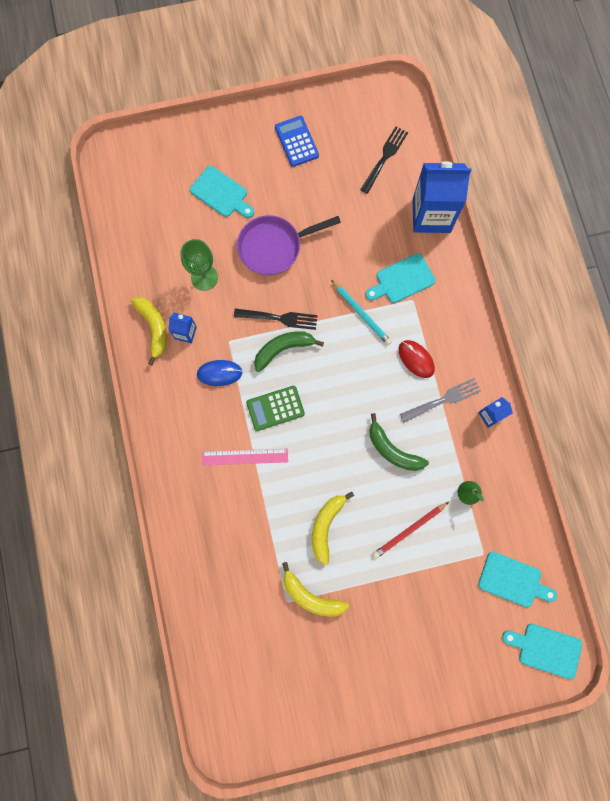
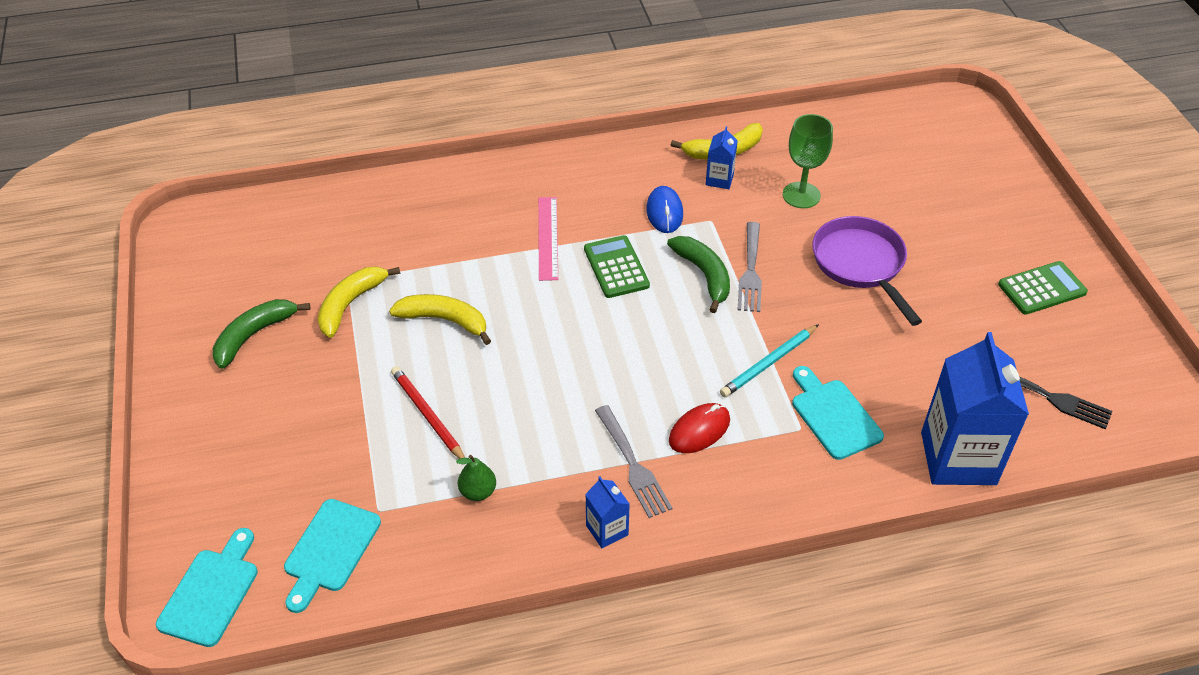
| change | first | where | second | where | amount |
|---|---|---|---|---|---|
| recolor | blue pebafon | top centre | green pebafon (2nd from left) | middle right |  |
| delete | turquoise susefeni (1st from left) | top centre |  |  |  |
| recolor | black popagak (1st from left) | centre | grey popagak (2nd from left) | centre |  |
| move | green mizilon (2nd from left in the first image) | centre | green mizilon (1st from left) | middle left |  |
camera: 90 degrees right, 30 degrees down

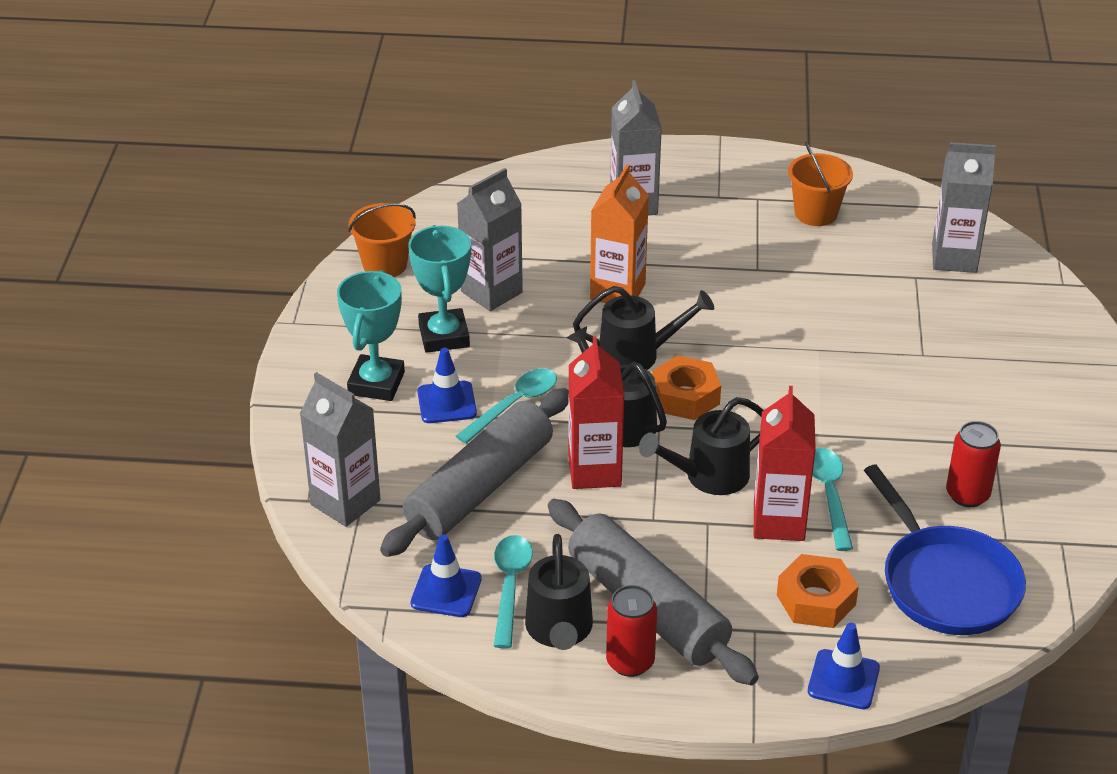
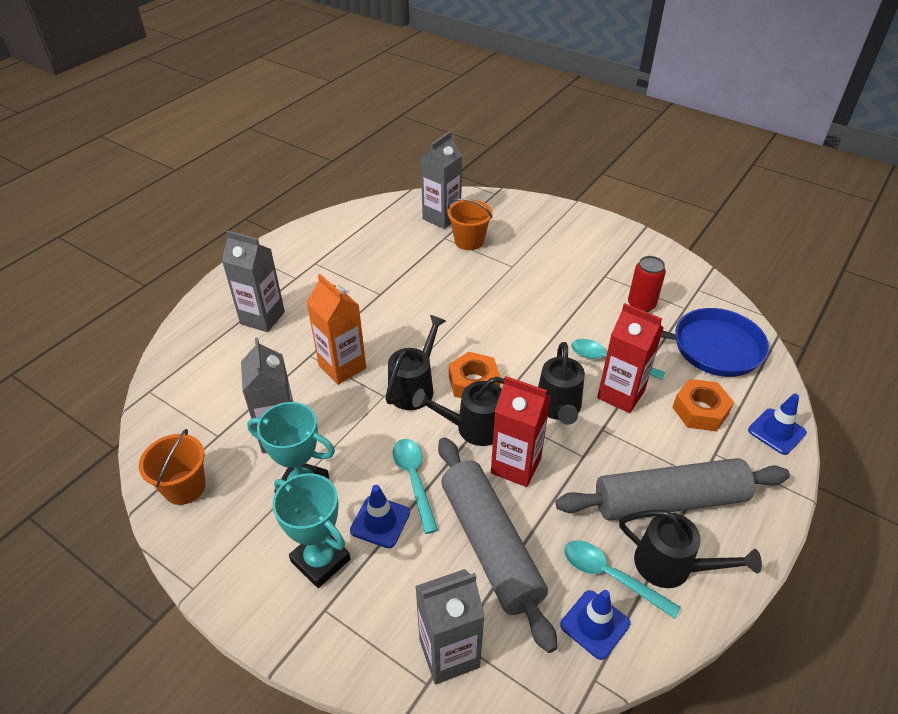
| change | first | where | second | where | amount |
|---|---|---|---|---|---|
| move | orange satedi (2nd from left) | top right |  | top centre |  |
| delete | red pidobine (1st from left) | bottom centre |  |  |  |
camera: 60 degrees left, 5 degrees up

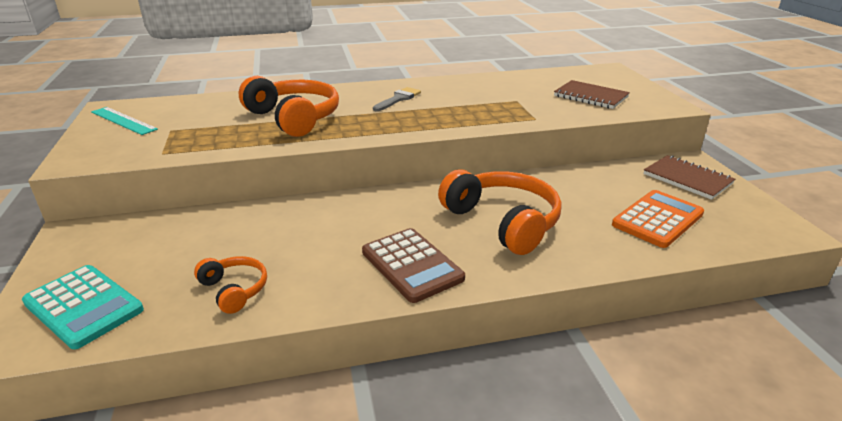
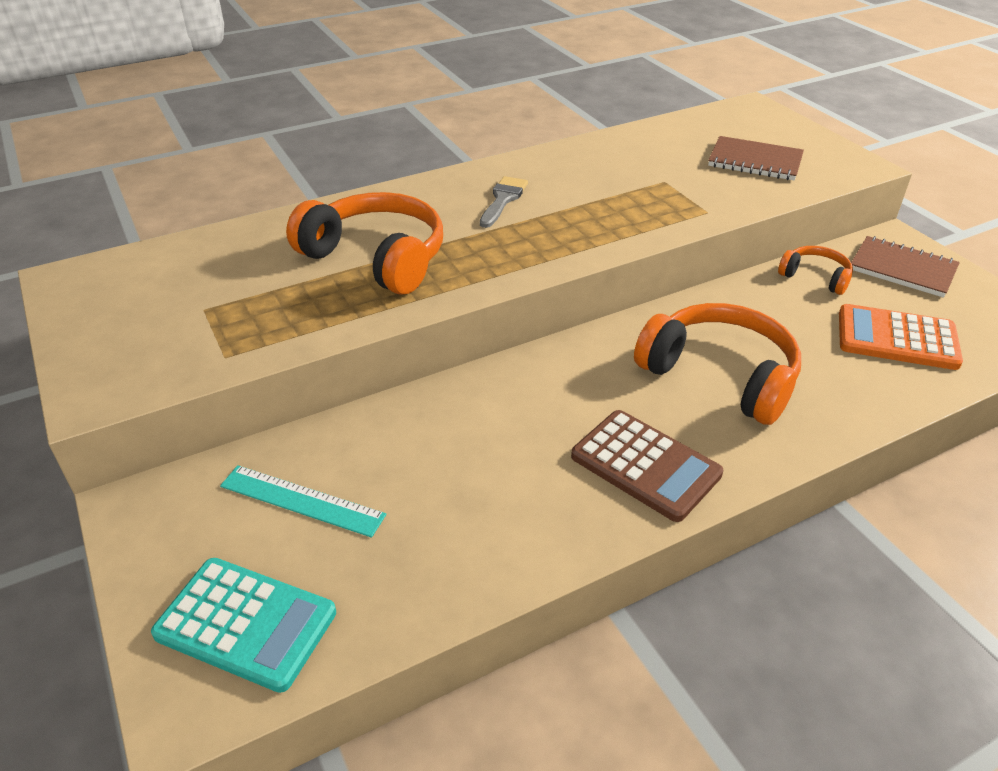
| change | first | where | second | where | amount |
|---|---|---|---|---|---|
| move | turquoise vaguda | top left |  | middle left |  |
| rotate | orange pebafon | middle right |  | middle right | 105 degrees counterclockwise |
| move | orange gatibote (1st from left in the first image) | bottom left | orange gatibote (3rd from left) | middle right |  |
camera: 15 degrees left, 10 degrees up

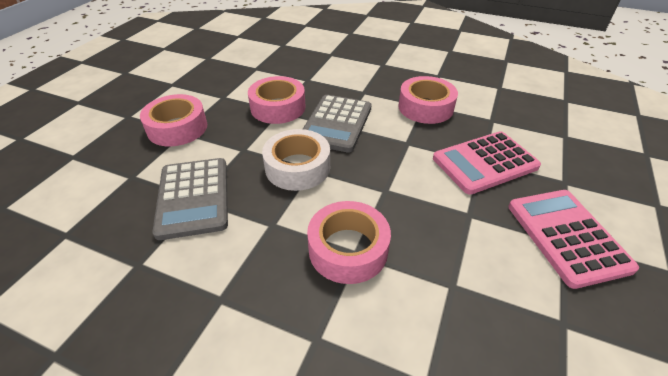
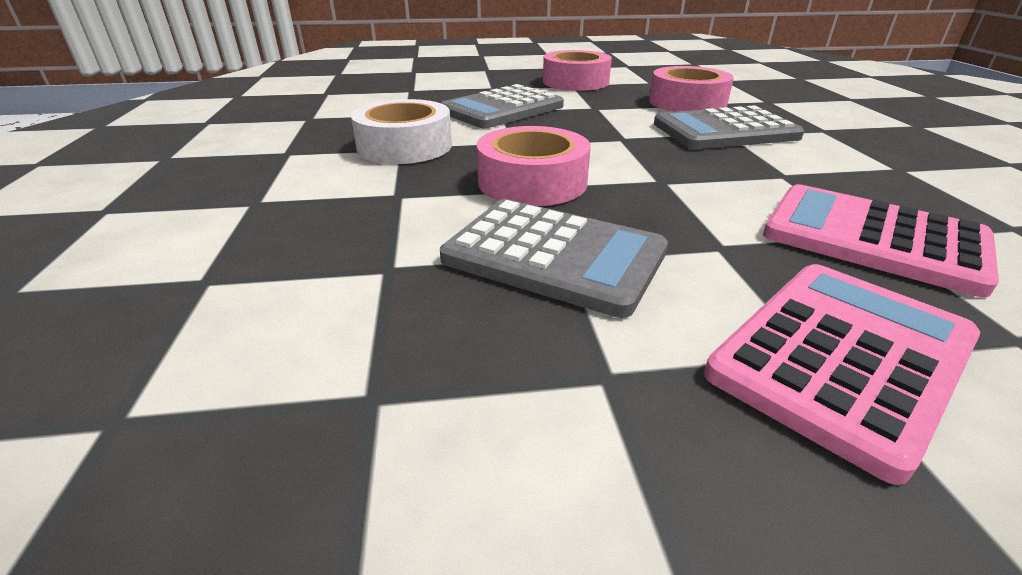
| change | first | where | second | where | amount |
|---|---|---|---|---|---|
| delete | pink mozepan (4th from left) | top centre |  |  |  |
| move | white mozepan | centre |  | top centre |  |
| insert |  |  | grey pebafon (2nd from left) | centre |  |
camera: 60 degrees right, 10 degrees down

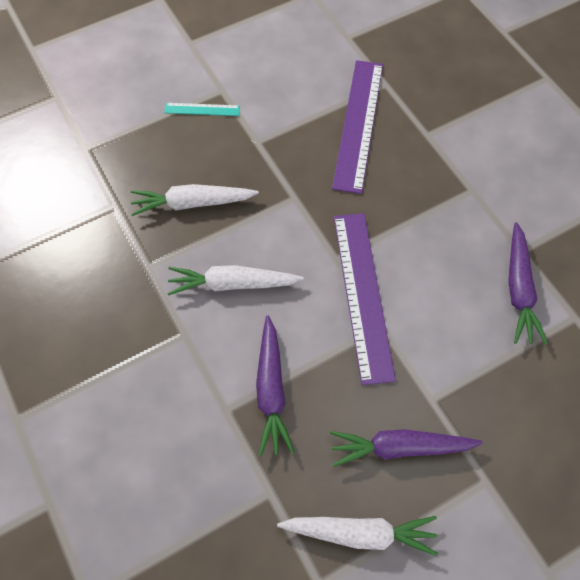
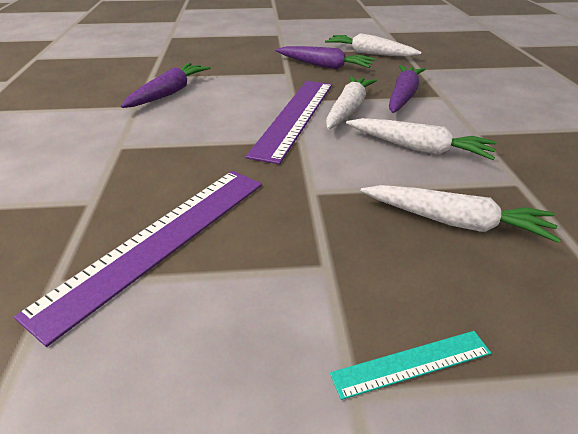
| change | first | where | second | where | amount |
|---|---|---|---|---|---|
| rotate | turquoise vaguda | top centre |  | bottom right | 45 degrees counterclockwise |
| insert |  |  | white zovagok (1st from left) | top centre |  |
camera: 155 degrees left, 25 degrees down

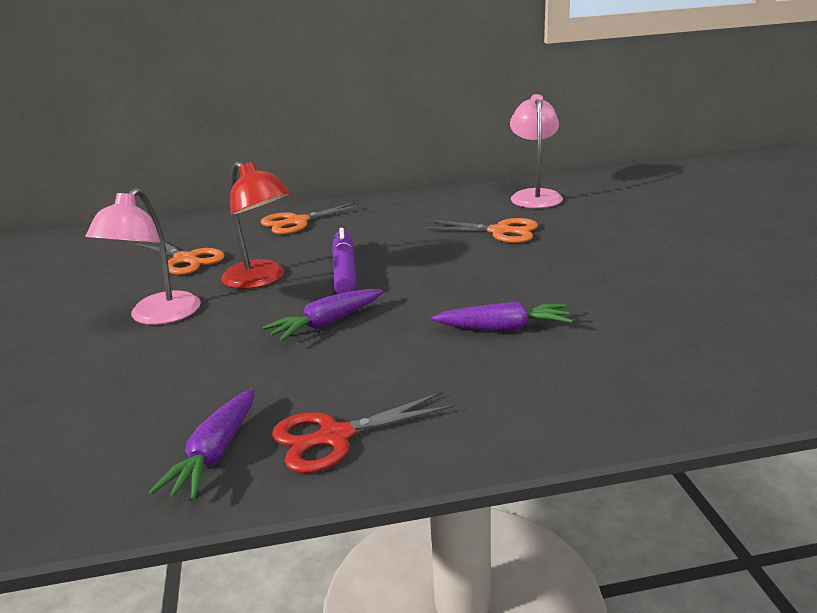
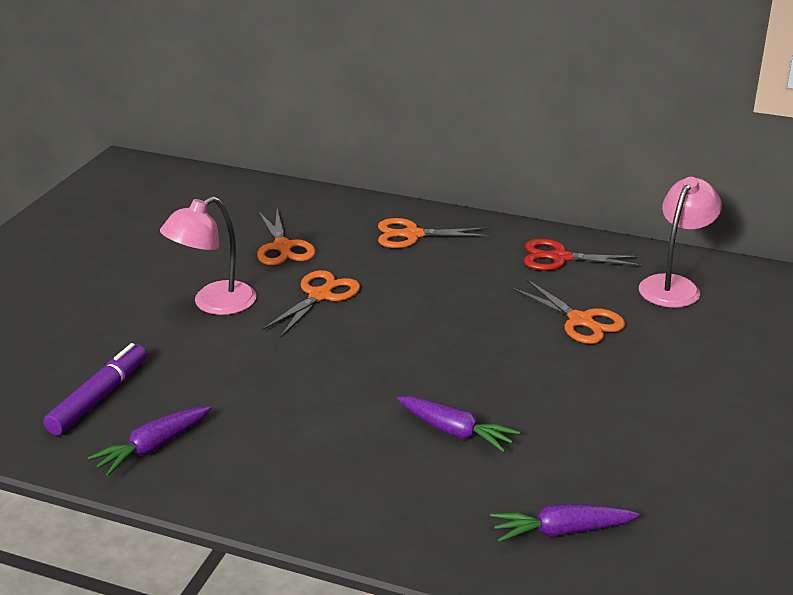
| change | first | where | second | where | amount |
|---|---|---|---|---|---|
| replace | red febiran | middle left | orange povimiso (2nd from left) | centre |  |
| move | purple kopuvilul | centre |  | middle left |  |
| move | purple zovagok (2nd from left in the first image) | centre | purple zovagok (3rd from left) | bottom right |  |
| move | red povimiso | bottom centre |  | middle right |  |
camera: 30 degrees right, 5 degrees up

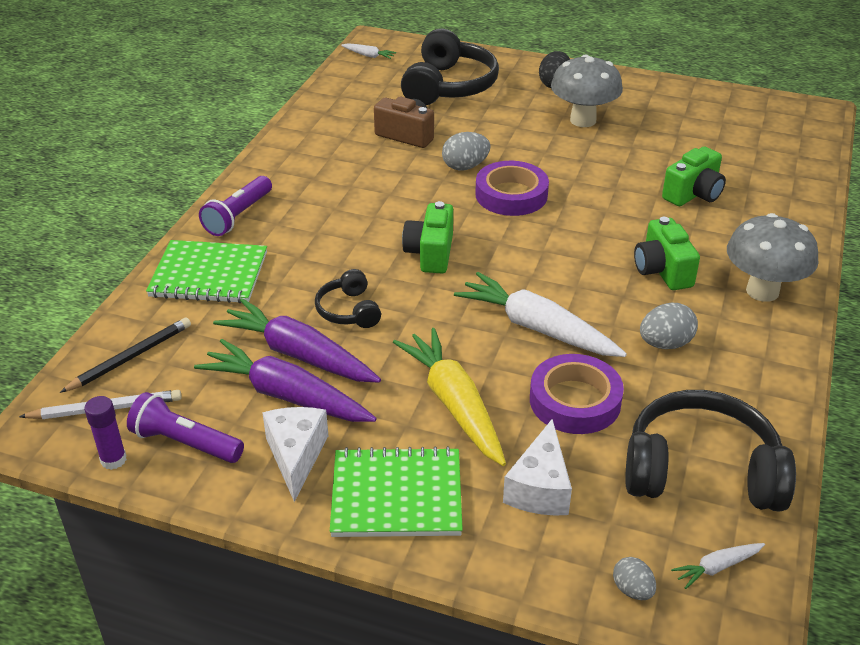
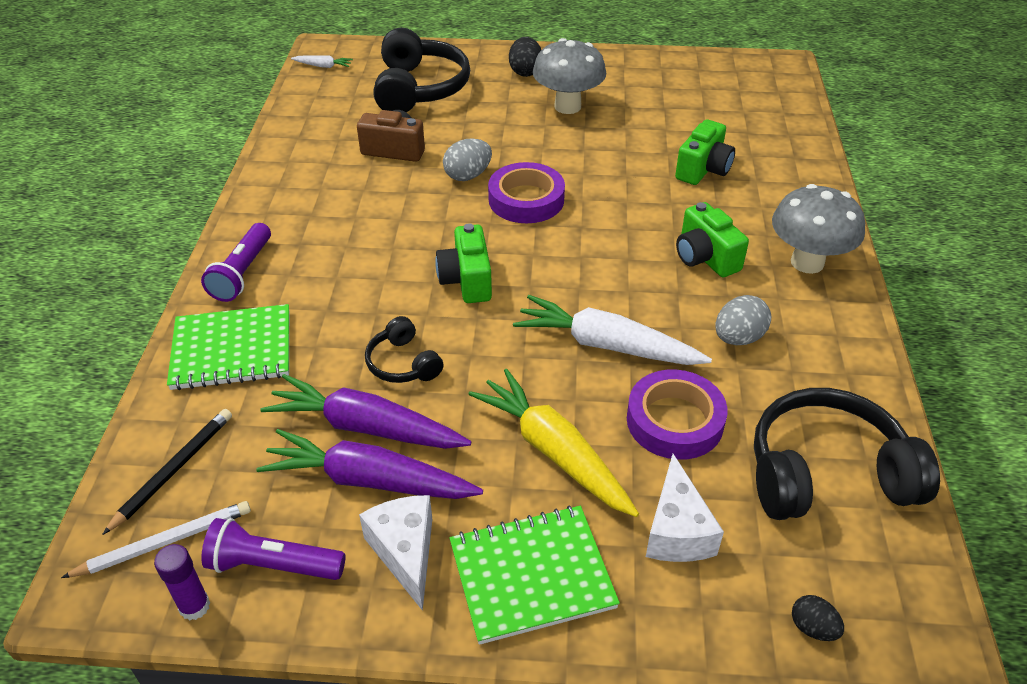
| change | first | where | second | where | amount |
|---|---|---|---|---|---|
| delete | white zovagok (3rd from left) | bottom right |  |  |  |
| recolor | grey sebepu (2nd from left) | bottom right | black sebepu (2nd from left) | bottom right |  |
camera: 15 degrees left, 5 degrees up

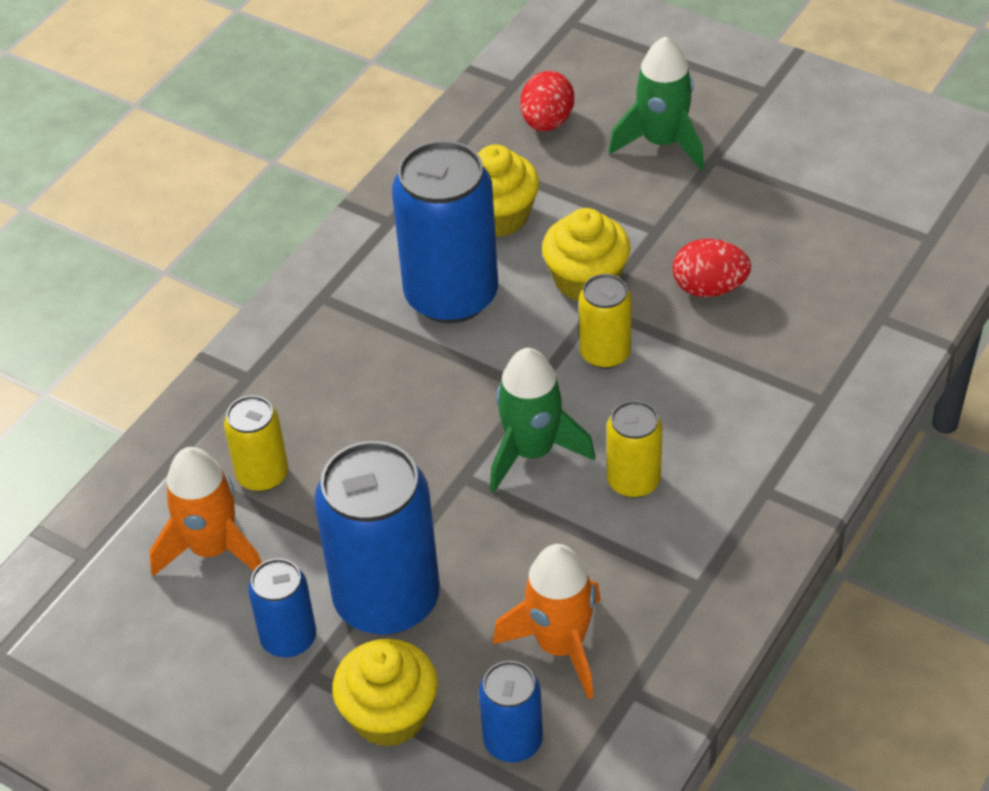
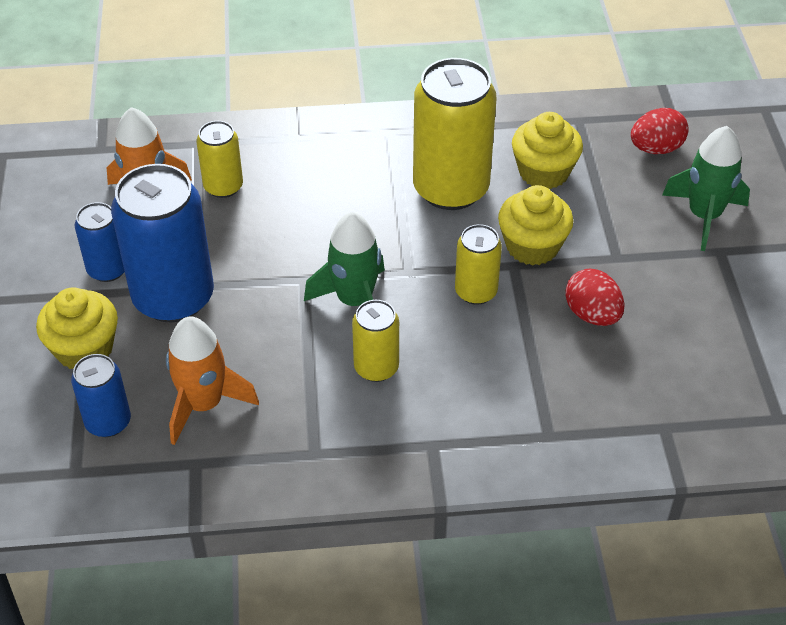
| change | first | where | second | where | amount |
|---|---|---|---|---|---|
| recolor | blue pidobine (3rd from left) | top centre | yellow pidobine (3rd from left) | top centre |  |
camera: 50 degrees right, 0 degrees up

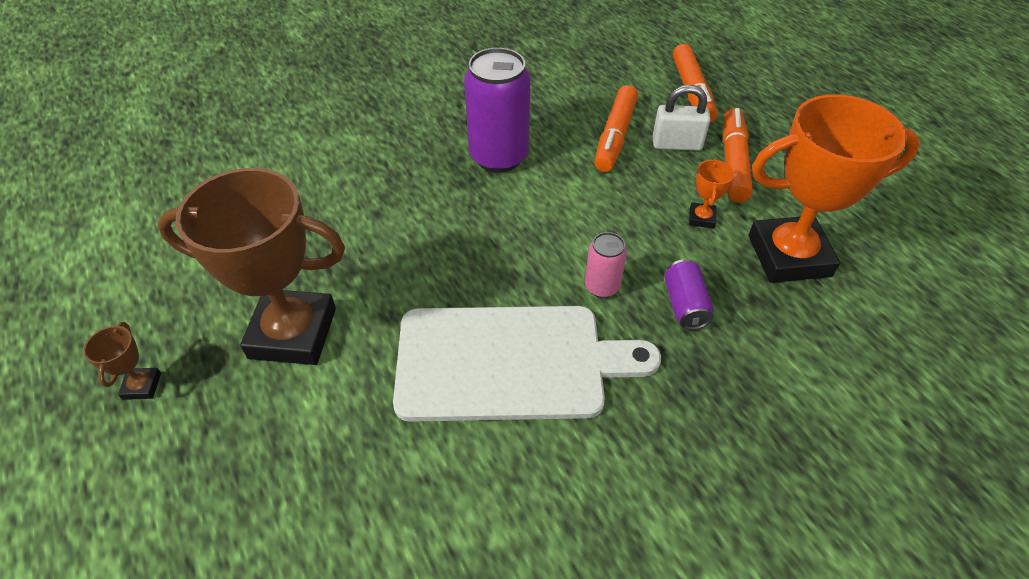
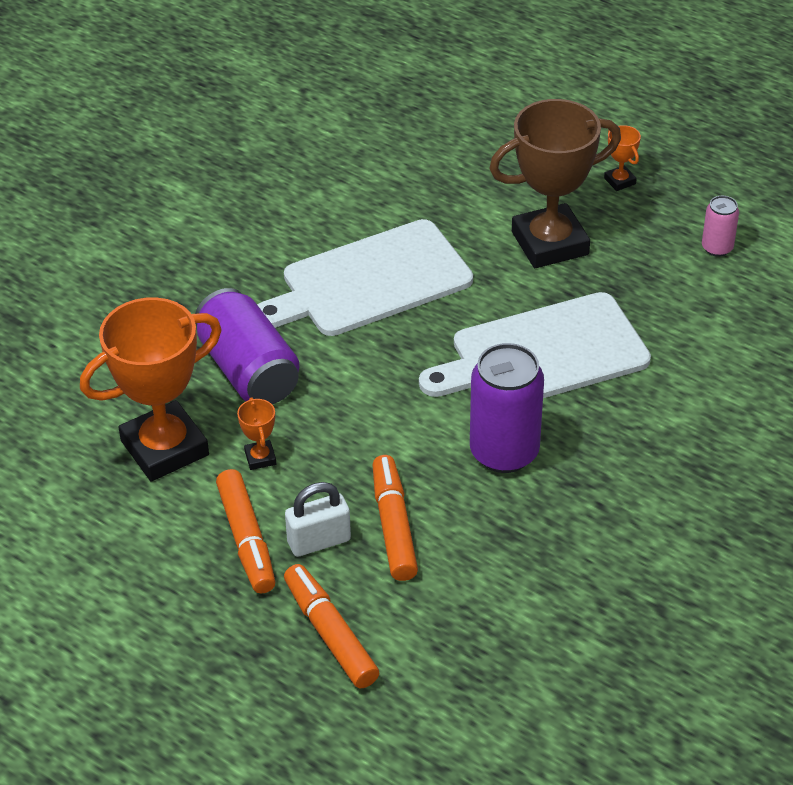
| change | first | where | second | where | amount |
|---|---|---|---|---|---|
| move | pink pidobine | centre |  | top right |  |
| resize | purple pidobine (2nd from left in the first image) | middle right | purple pidobine (1st from left) | middle left | x1.97 |
| recolor | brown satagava (1st from left) | middle left | orange satagava (3rd from left) | top right |  |
| insert |  |  | white susefeni (2nd from left) | middle right |  |
camera: 155 degrees right, 5 degrees down

